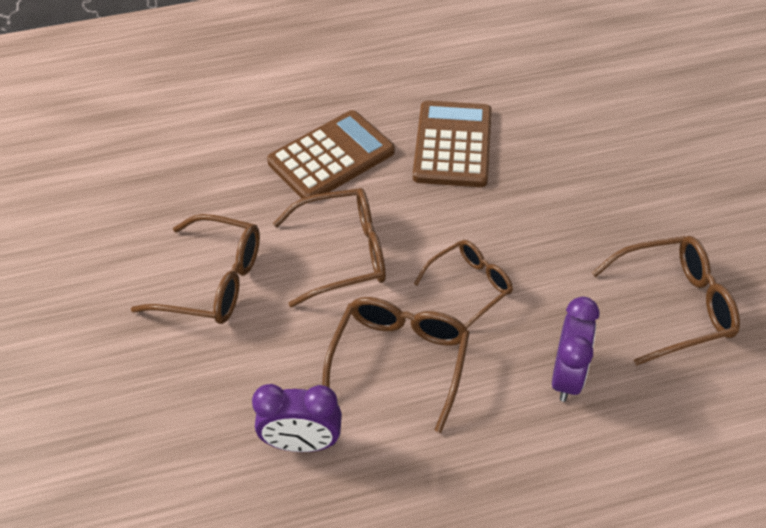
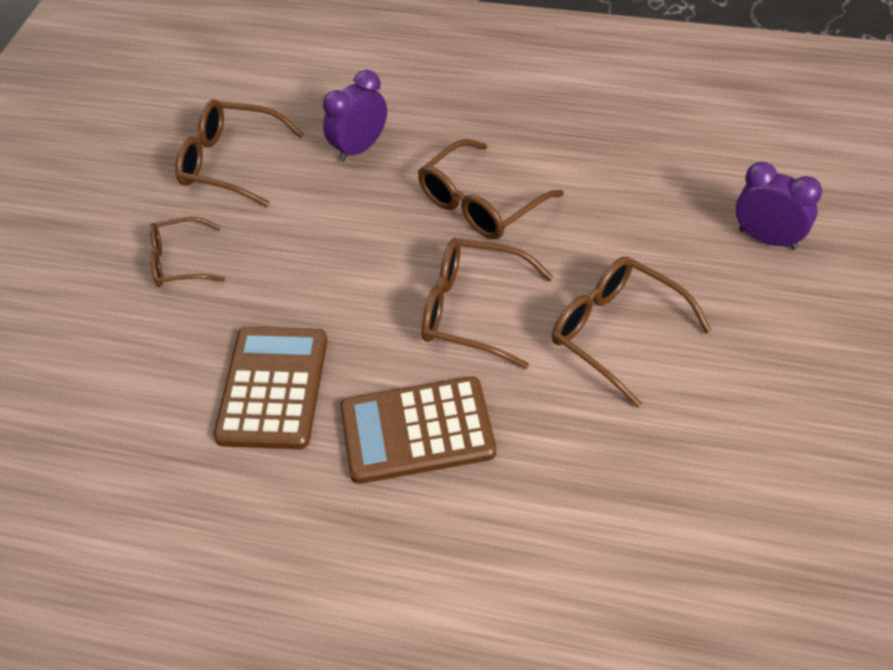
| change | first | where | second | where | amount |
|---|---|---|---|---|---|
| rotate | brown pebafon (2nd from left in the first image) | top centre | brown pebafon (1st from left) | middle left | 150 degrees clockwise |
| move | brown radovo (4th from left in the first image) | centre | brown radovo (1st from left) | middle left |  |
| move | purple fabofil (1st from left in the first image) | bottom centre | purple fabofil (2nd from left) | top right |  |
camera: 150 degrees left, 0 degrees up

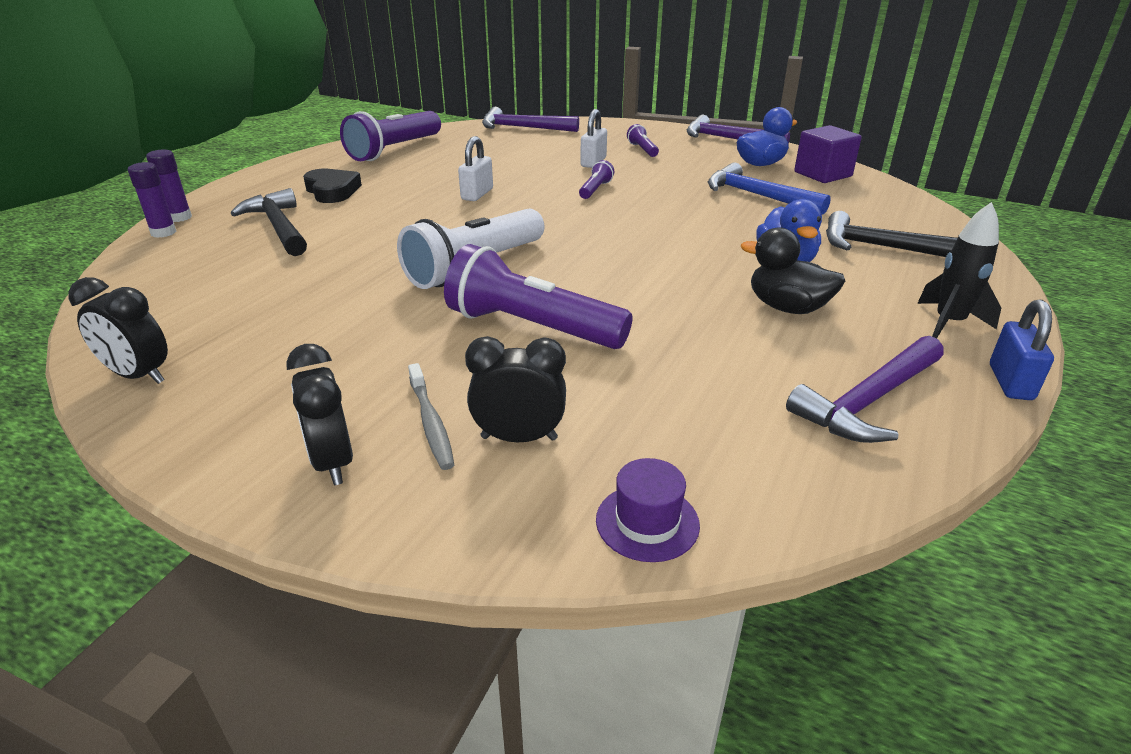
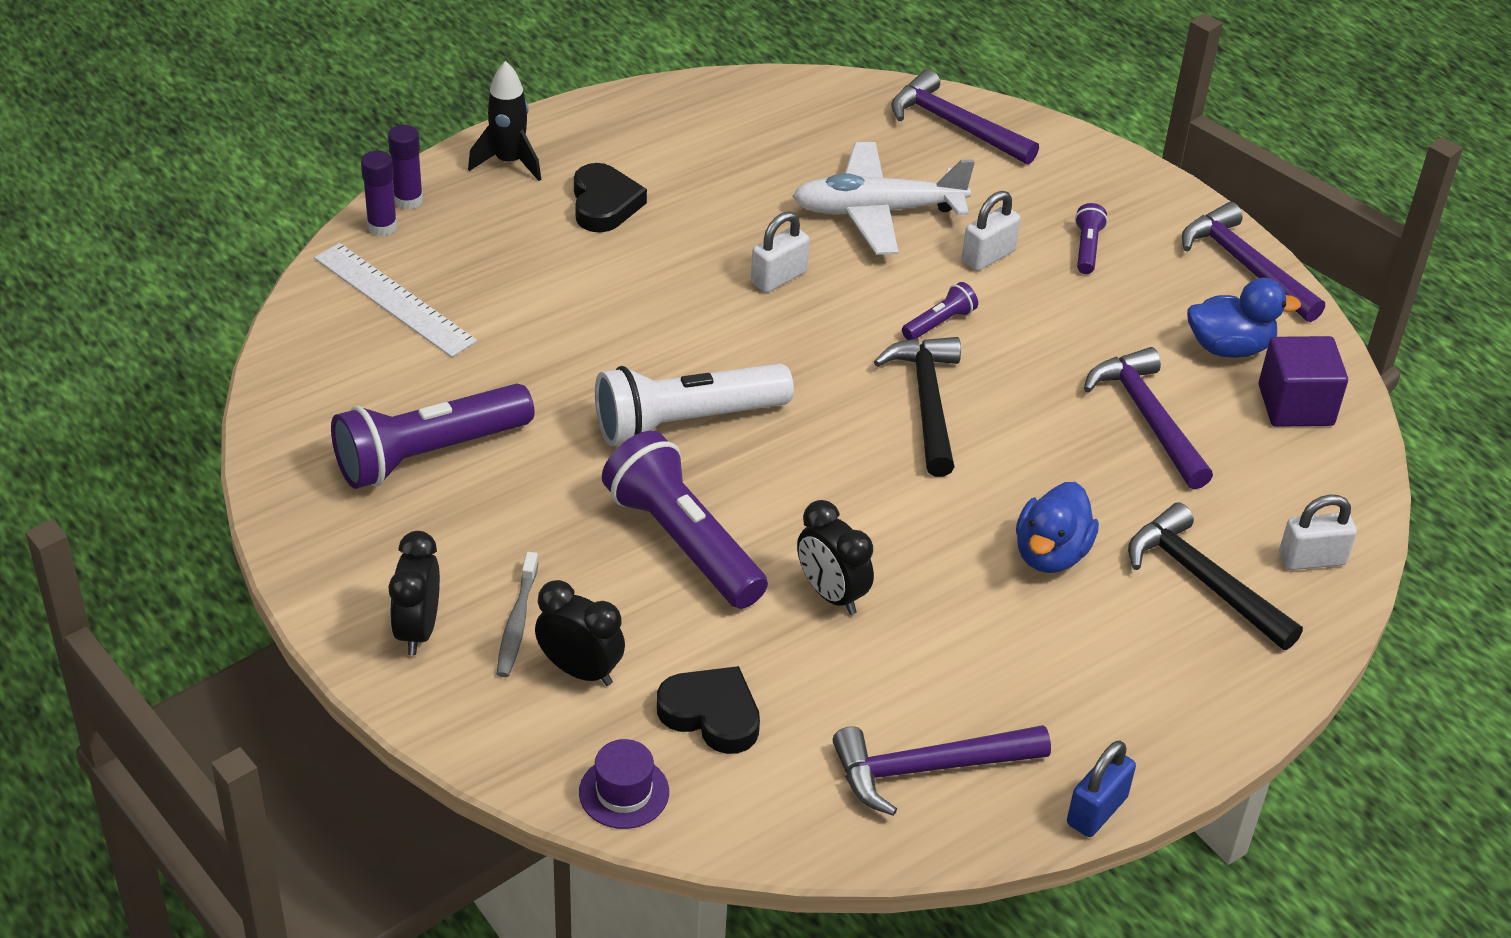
| change | first | where | second | where | amount |
|---|---|---|---|---|---|
| move | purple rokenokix (1st from left) | top centre |  | middle left |  |
| recolor | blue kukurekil | top right | purple kukurekil (3rd from left) | middle right |  |
| move | black kukurekil (1st from left) | top left |  | centre |  |
| move | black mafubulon | middle right |  | top centre |  |
| delete | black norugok | middle right |  |  |  |
| move | black fabofil (1st from left in the first image) | middle left | black fabofil (3rd from left) | centre |  |
| insert |  |  | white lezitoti | top centre |  |
| insert |  |  | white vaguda | top left |  |
| insert |  |  | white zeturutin (3rd from left) | middle right |  |
| insert |  |  | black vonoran (2nd from left) | bottom centre |  |
camera: 25 degrees right, 10 degrees up

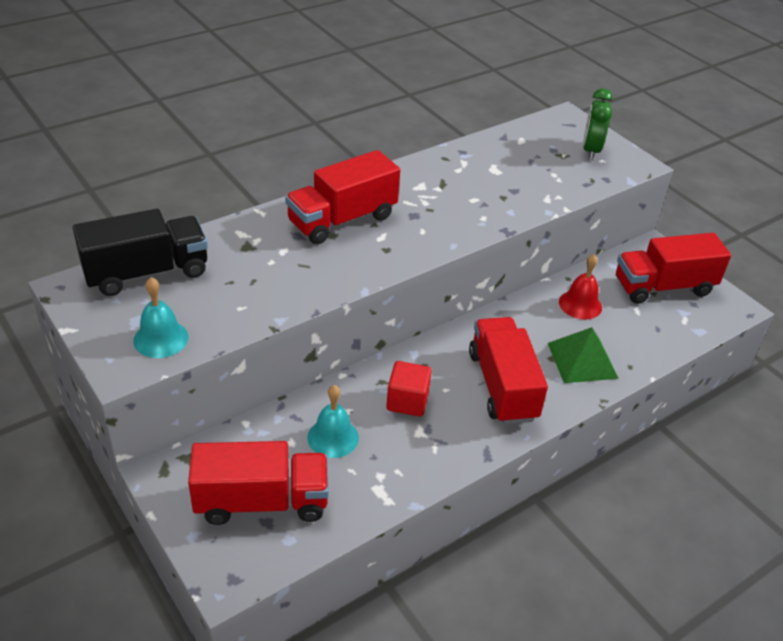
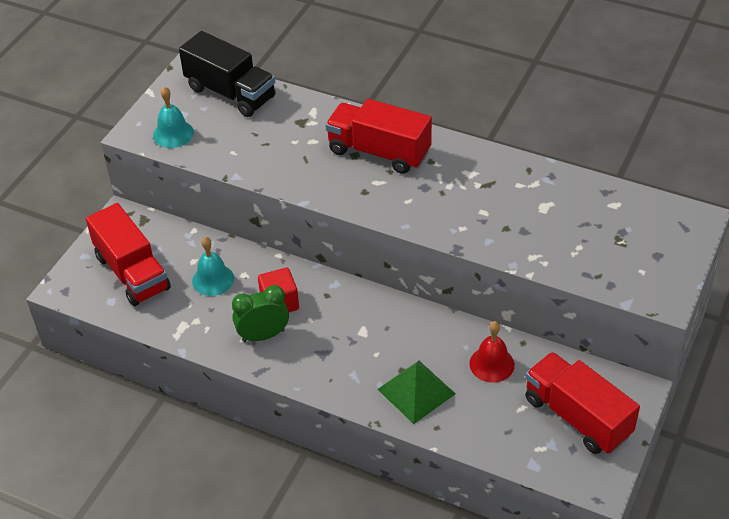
| change | first | where | second | where | amount |
|---|---|---|---|---|---|
| move | green fabofil | top right |  | centre |  |
| delete | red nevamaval (3rd from left) | centre |  |  |  |
camera: 65 degrees right, 5 degrees up

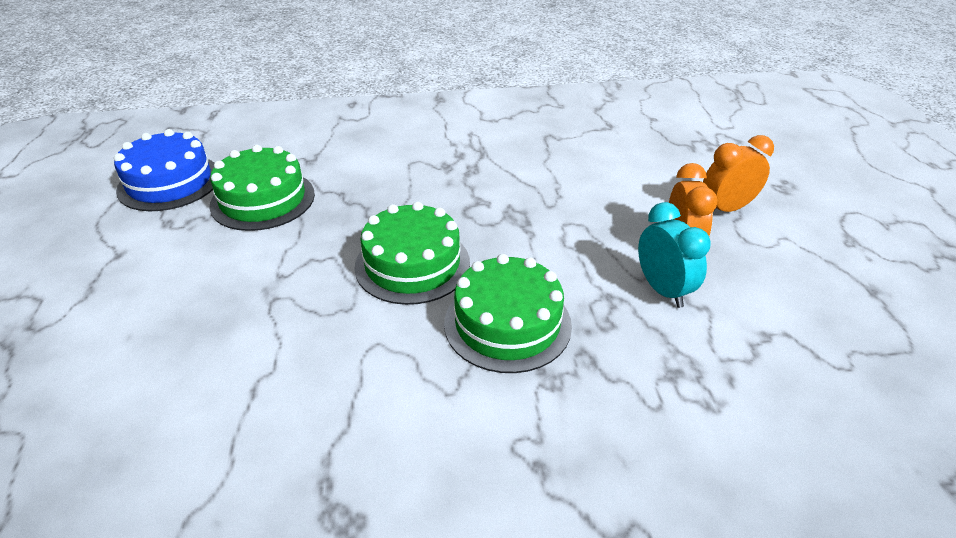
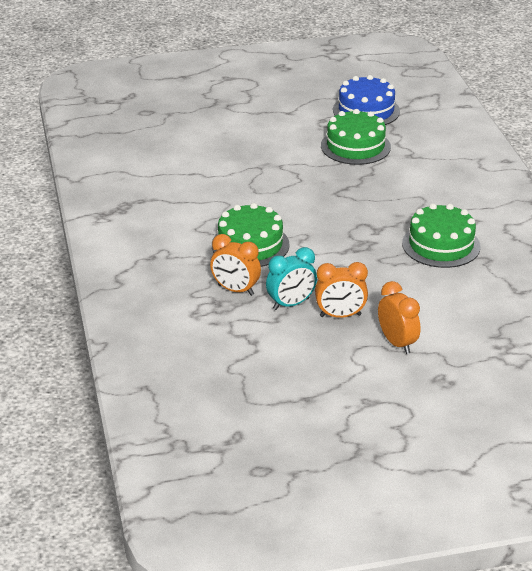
| change | first | where | second | where | amount |
|---|---|---|---|---|---|
| move | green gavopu (2nd from left in the first image) | centre | green gavopu (3rd from left) | middle right |  |
| insert |  |  | orange fabofil (1st from left) | centre |  |
camera: 85 degrees right, 5 degrees down

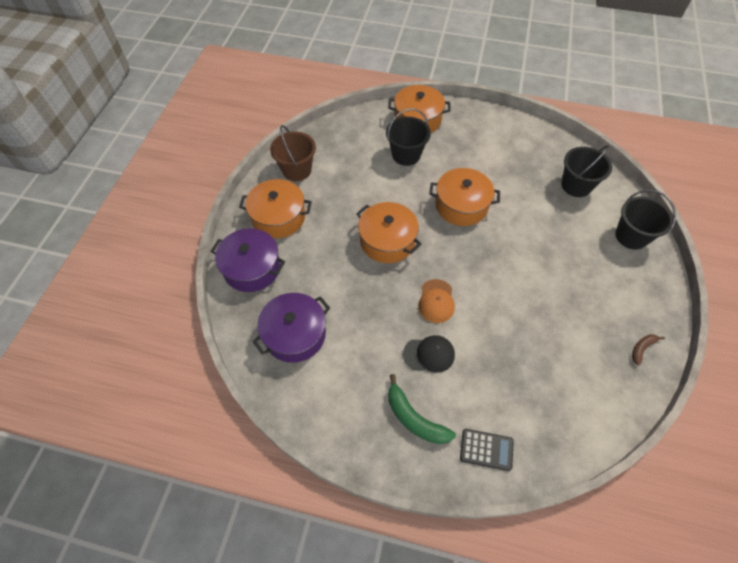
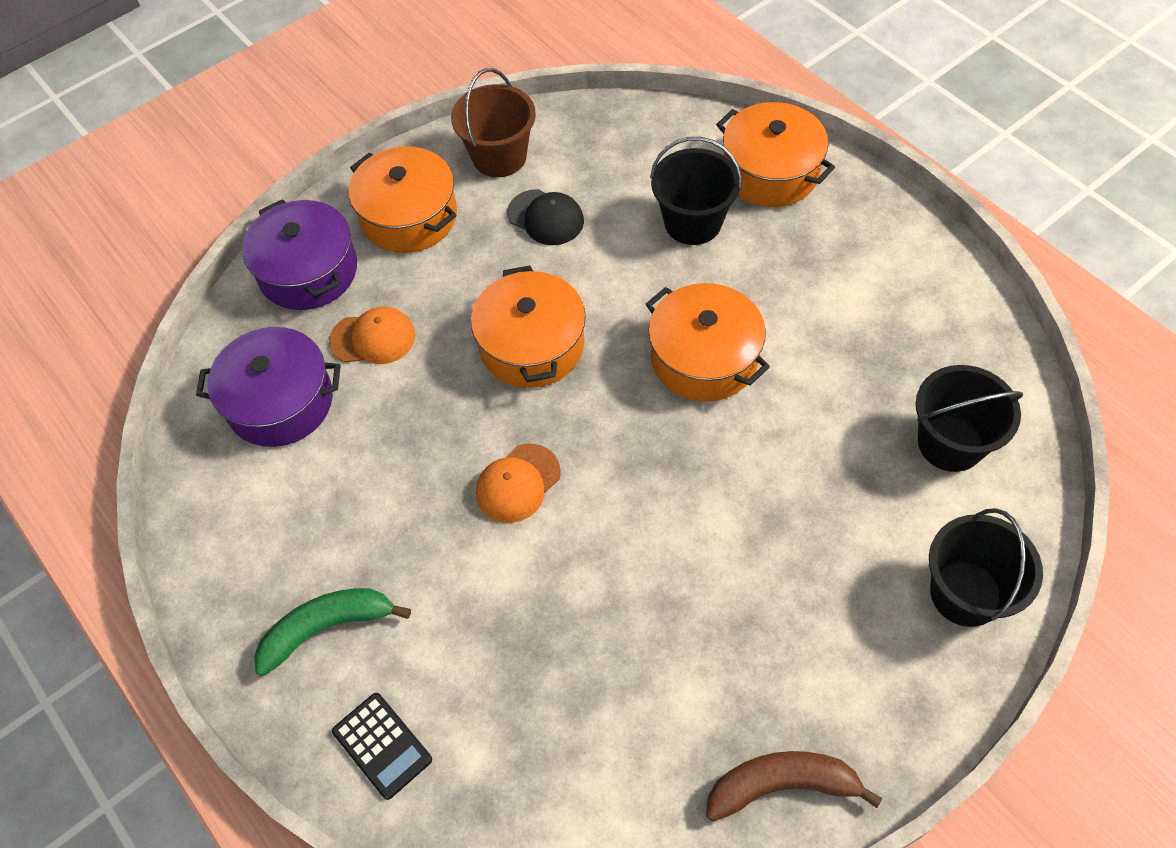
| change | first | where | second | where | amount |
|---|---|---|---|---|---|
| resize | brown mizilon | middle right |  | bottom right | x1.81 |
| move | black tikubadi | centre |  | top centre |  |
| rotate | green mizilon | bottom centre |  | bottom left | 75 degrees clockwise |
| insert |  |  | orange tikubadi (1st from left) | middle left |  |
camera: 40 degrees right, 0 degrees up

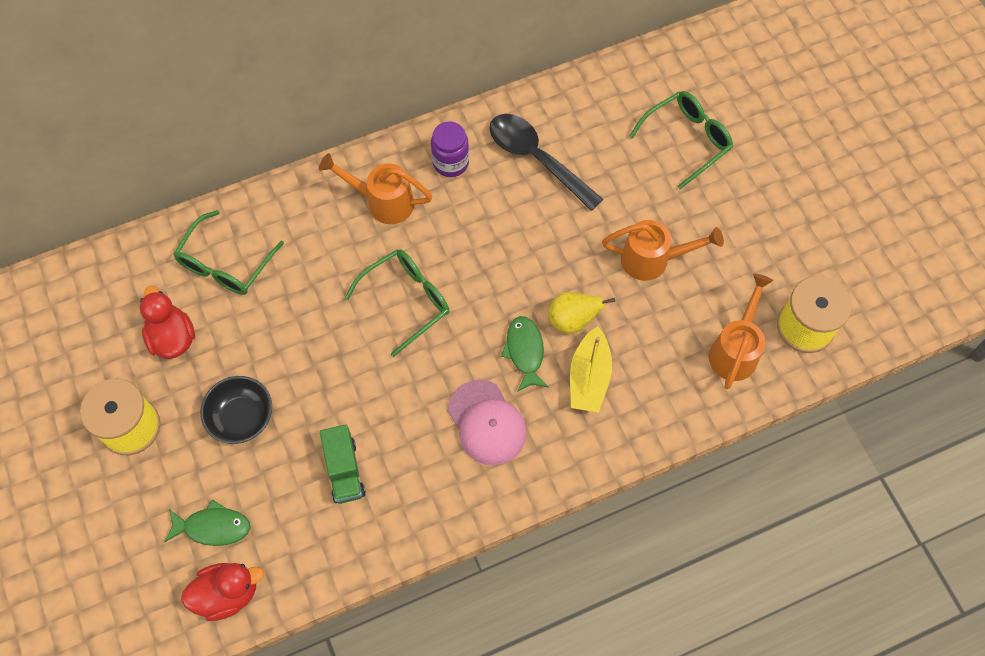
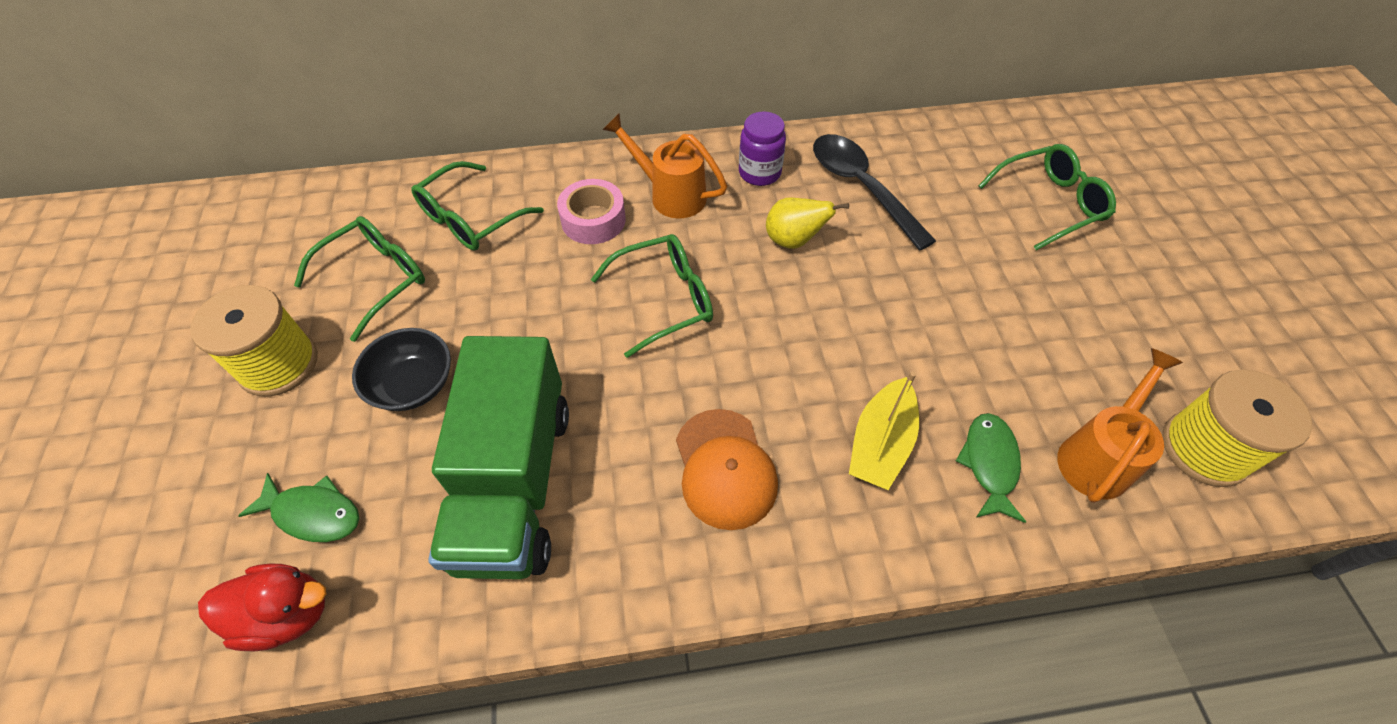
| change | first | where | second | where | amount |
|---|---|---|---|---|---|
| delete | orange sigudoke (2nd from left) | middle right |  |  |  |
| replace | red norugok (1st from left) | middle left | green radovo (1st from left) | middle left |  |
| move | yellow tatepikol | centre |  | top centre |  |
| move | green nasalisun (2nd from left) | centre |  | middle right |  |
| recolor | pink tikubadi | centre | orange tikubadi | centre |  |
| resize | green nevamaval | bottom centre |  | centre | x2.11 |
| insert |  |  | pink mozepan | top centre |  |
camera: 15 degrees right, 10 degrees down

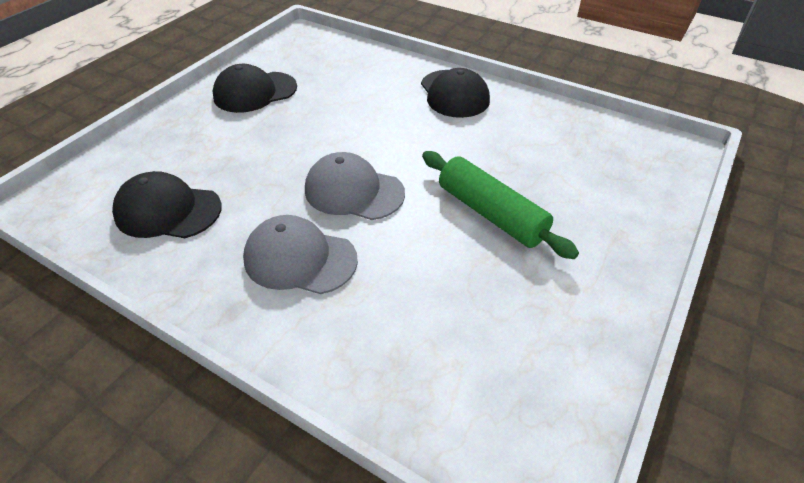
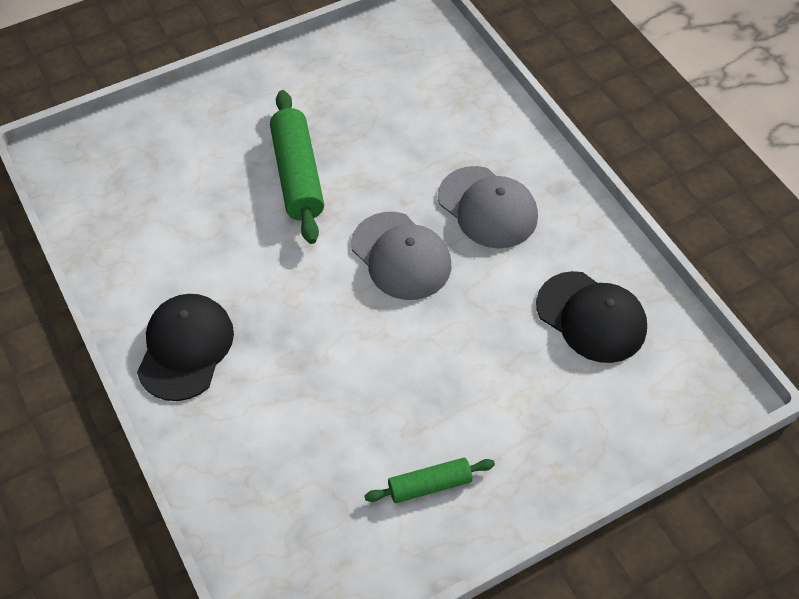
| change | first | where | second | where | amount |
|---|---|---|---|---|---|
| replace | black tikubadi (2nd from left) | top left | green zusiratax (2nd from left) | bottom centre |  |
camera: 150 degrees left, 10 degrees up

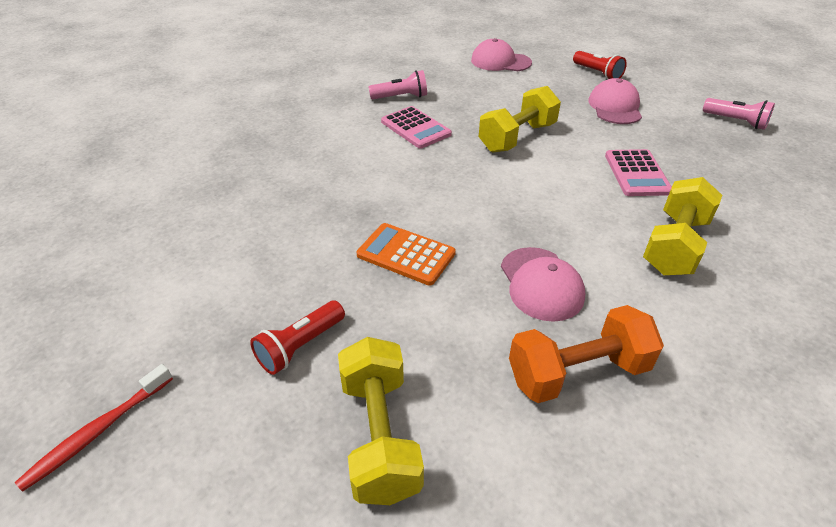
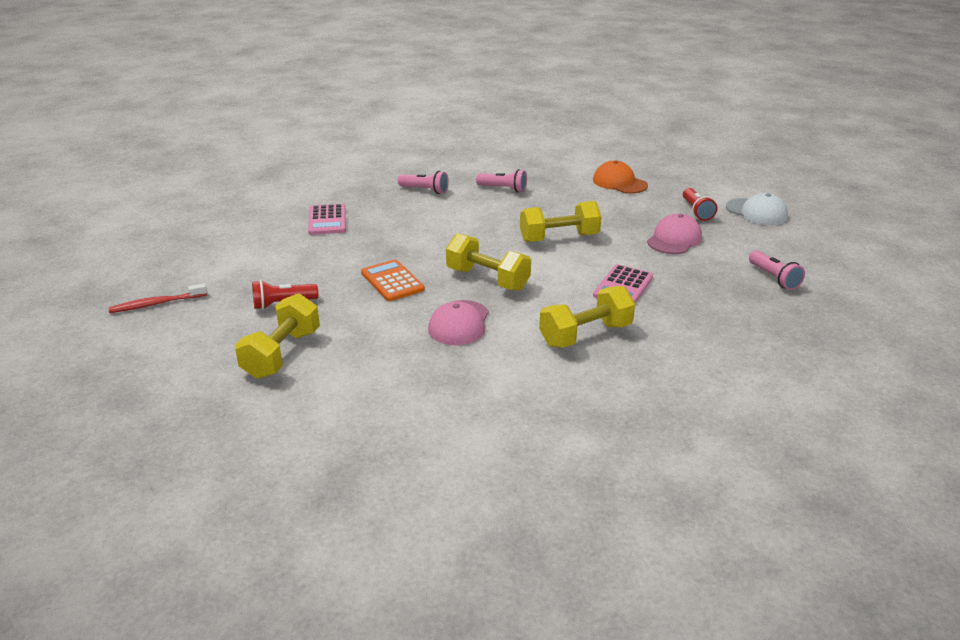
| change | first | where | second | where | amount |
|---|---|---|---|---|---|
| recolor | pink tikubadi (1st from left) | top centre | orange tikubadi | top centre |  |
| move | pink pebafon (1st from left) | top centre |  | centre |  |
| delete | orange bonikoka | bottom right |  |  |  |
| insert |  |  | pink rokenokix (1st from left) | top centre |  |
| insert |  |  | white tikubadi | top right |  |
| insert |  |  | yellow bonikoka (2nd from left) | centre |  |
camera: 30 degrees right, 10 degrees down

